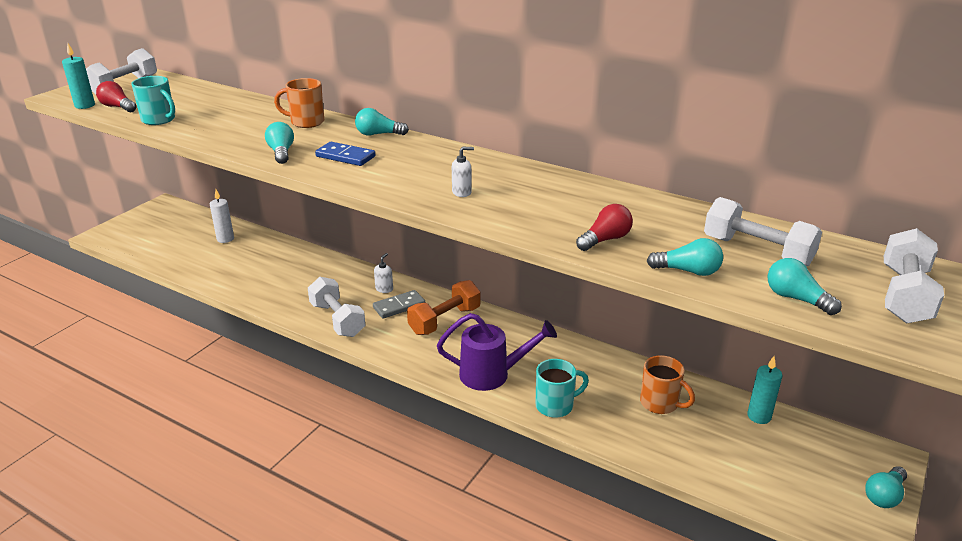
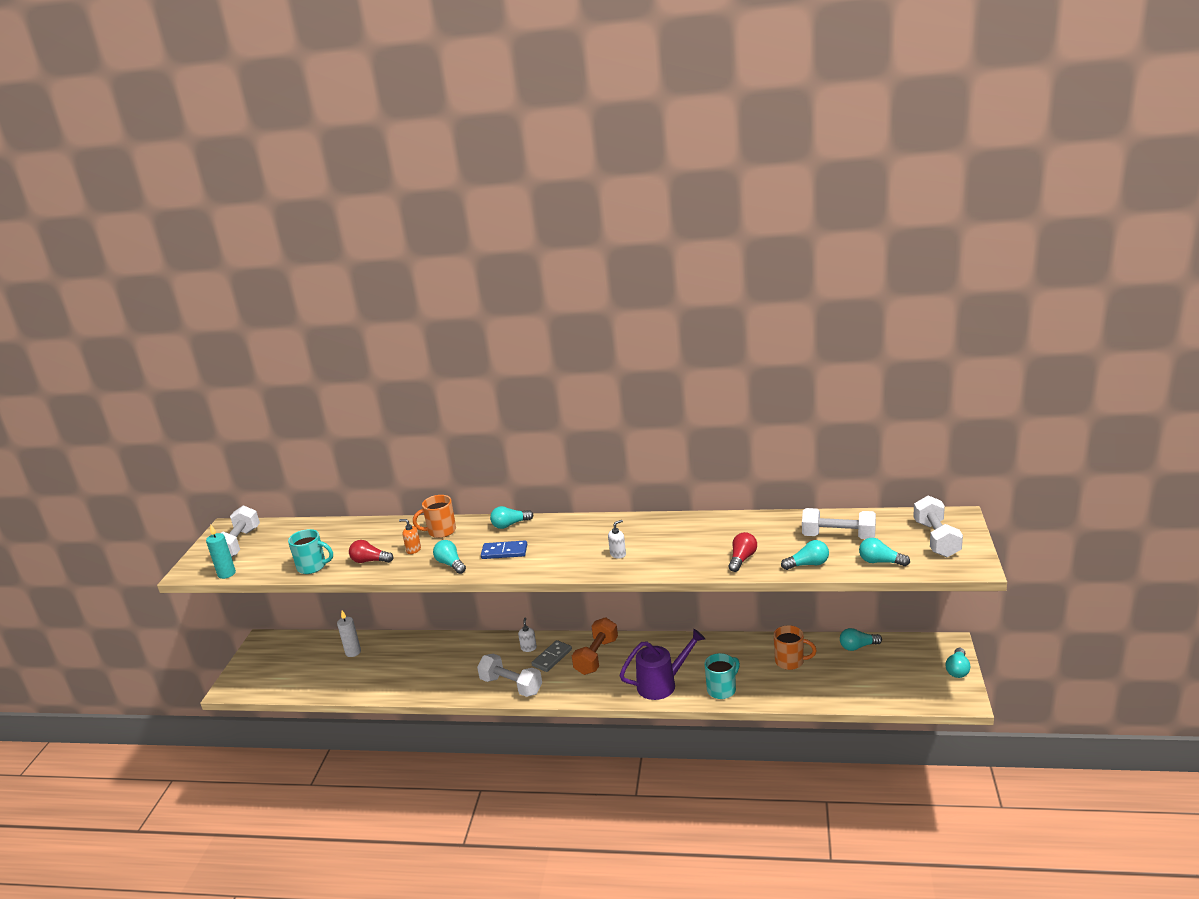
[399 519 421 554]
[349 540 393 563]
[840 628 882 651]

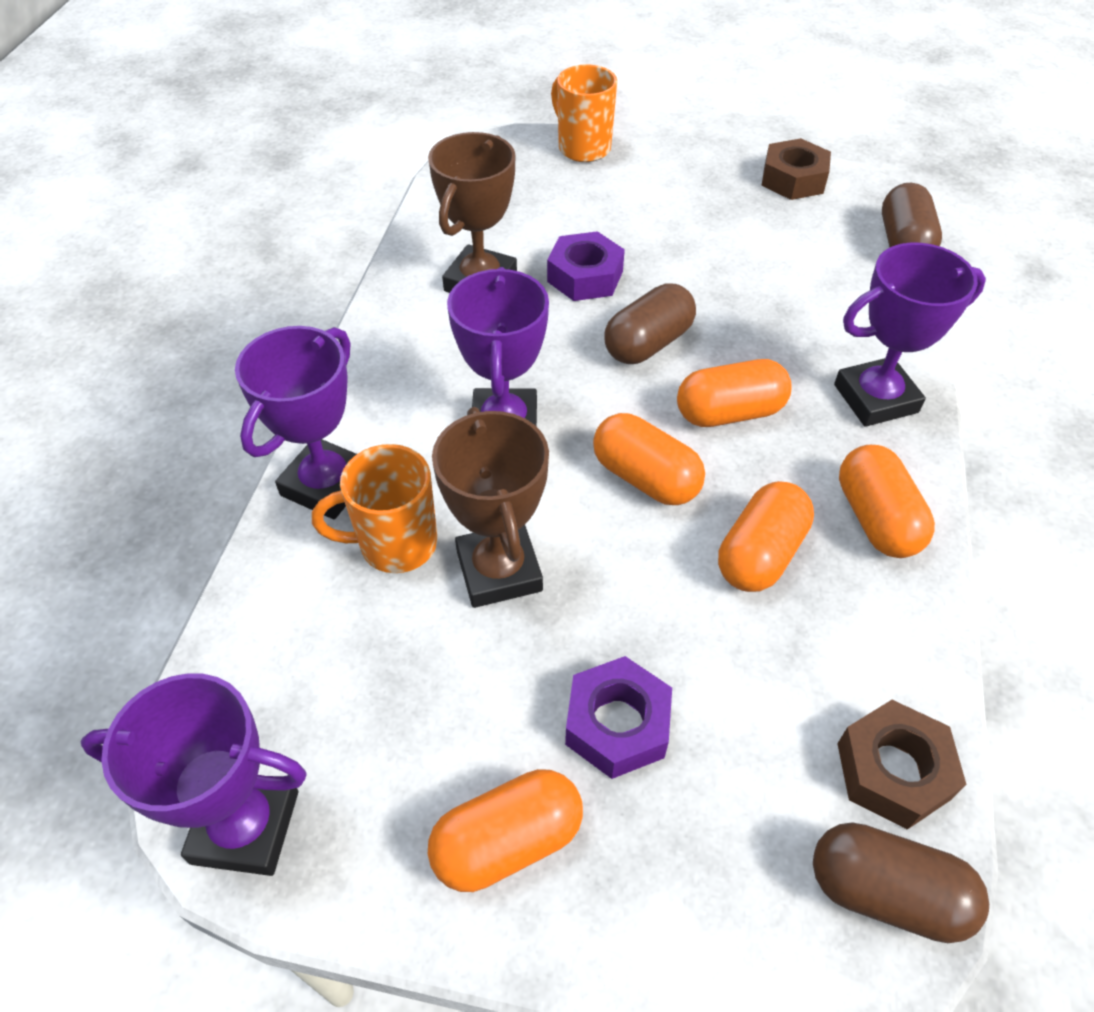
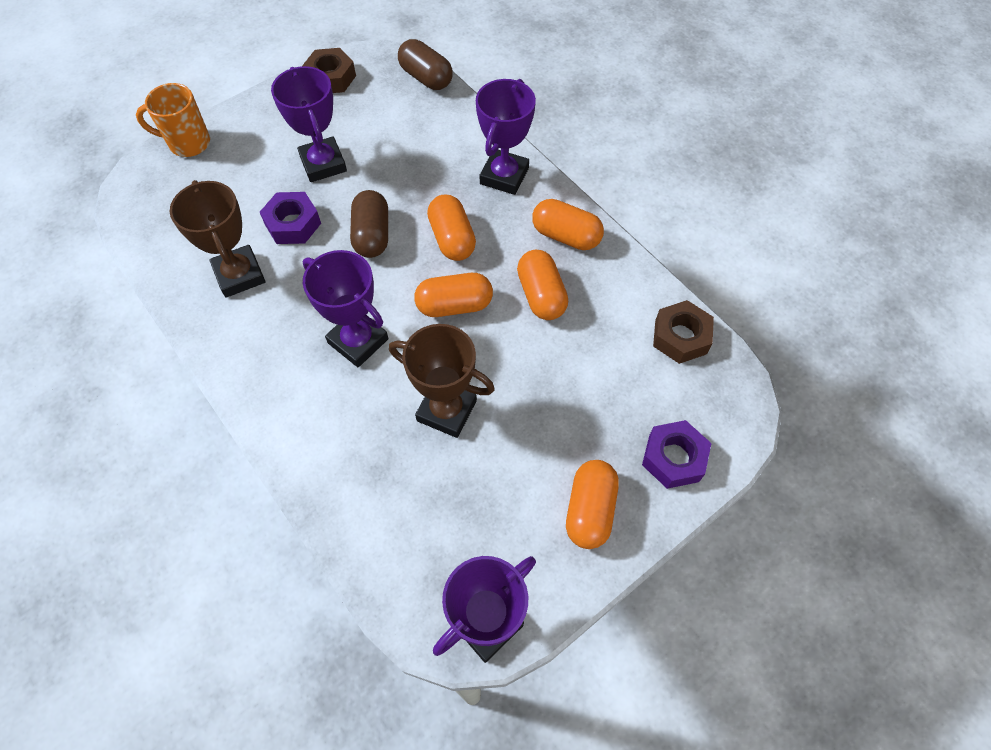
[312 444 437 573] (first image)
[813 822 989 943] (first image)
[271 66 347 182]
[642 420 712 489]
[427 195 476 261]

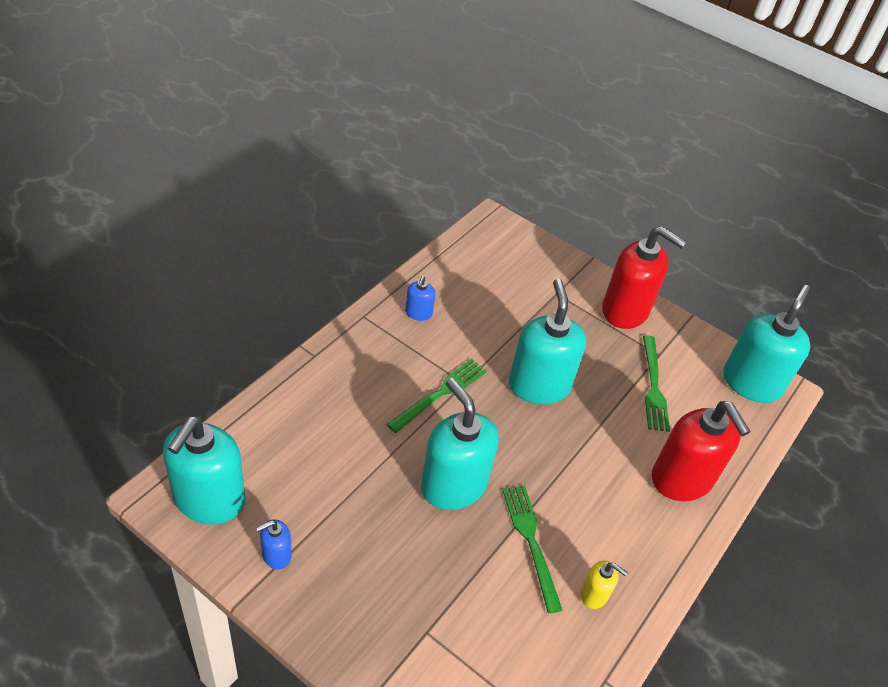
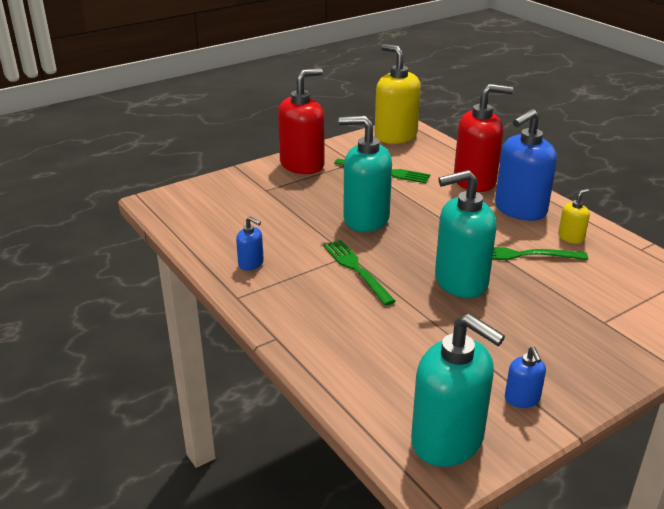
[495 109 557 221]
[375 44 421 144]

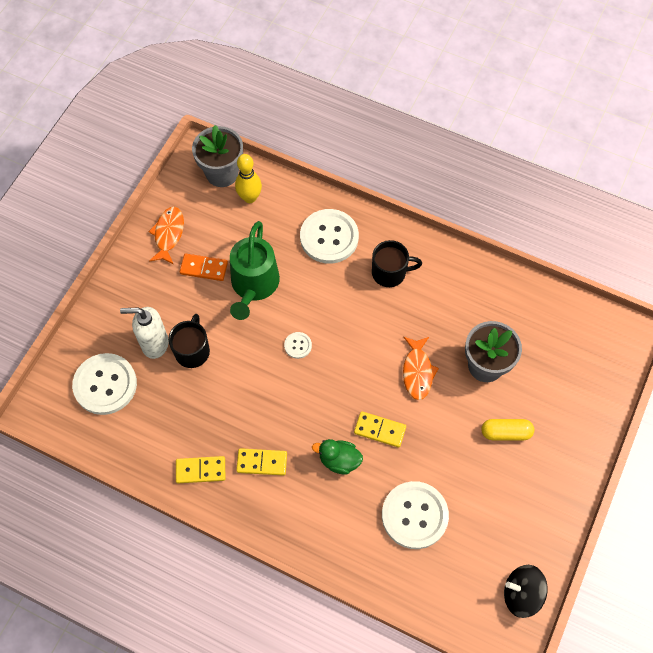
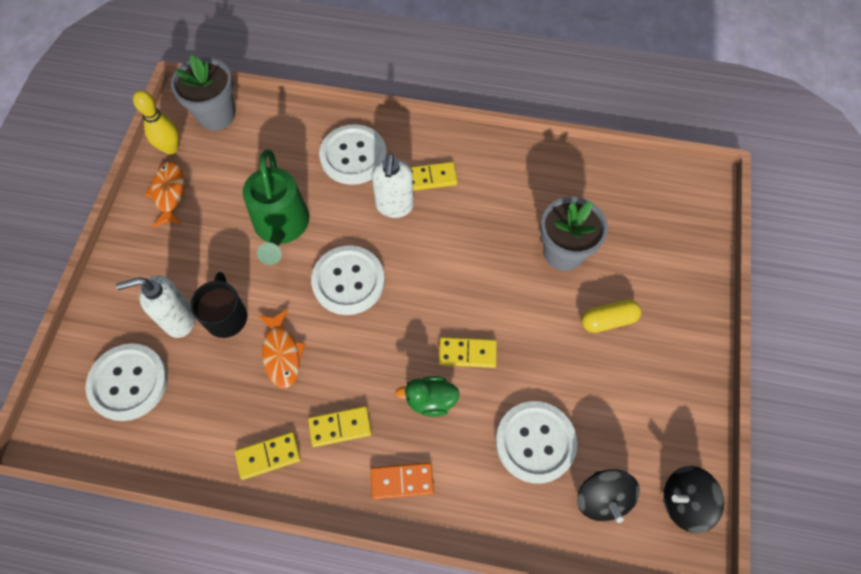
[371 153 414 218]
[577 469 640 523]
[370 462 434 500]
[133 90 179 155]
[258 309 305 388]
[410 162 458 191]
[311 246 385 315]

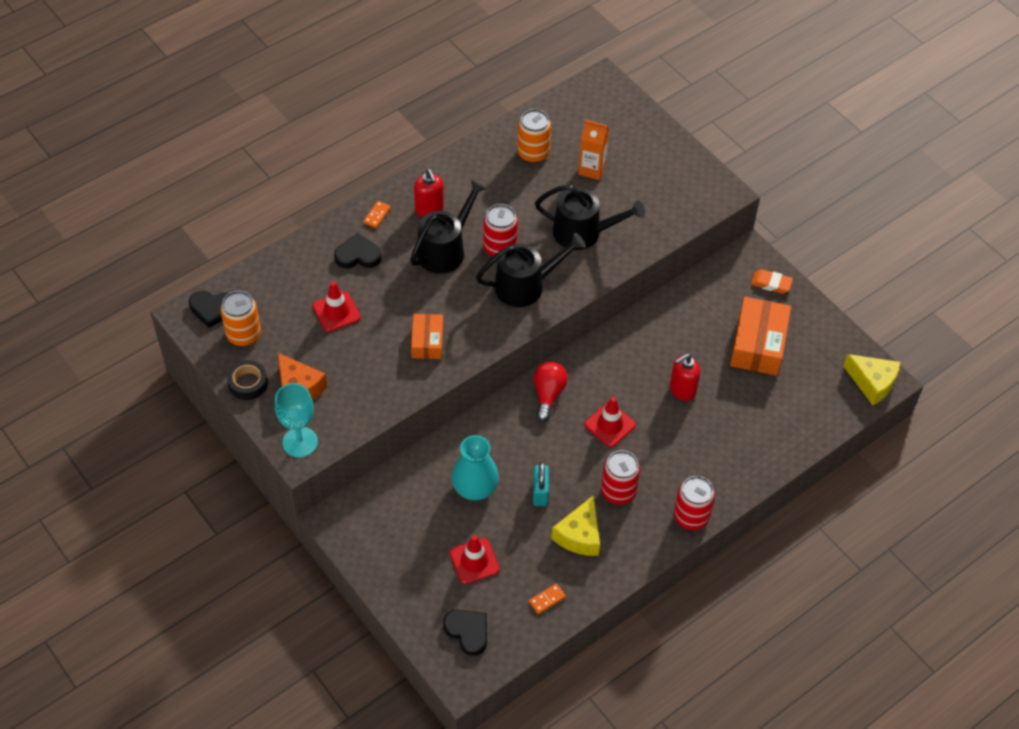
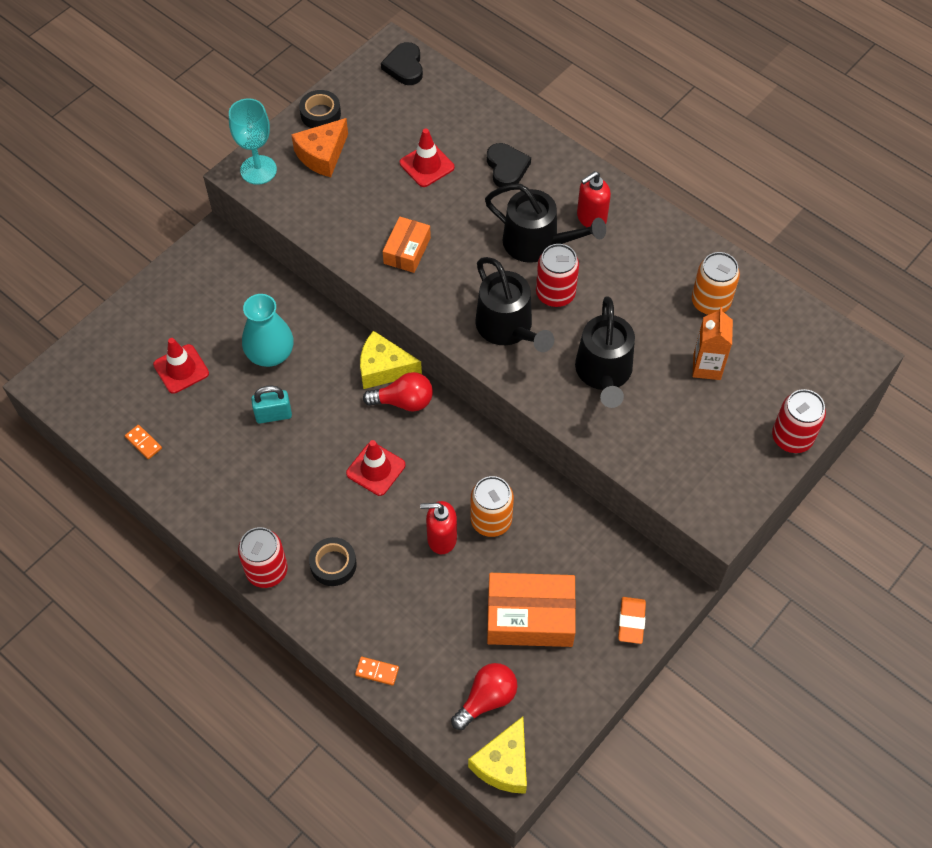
[443 610 487 656] (first image)
[309 537 357 586]
[451 663 518 730]
[470 476 514 537]
[355 657 399 686]
[360 331 422 389]
[772 389 826 453]
[383 217 431 273]
[420 501 457 554]

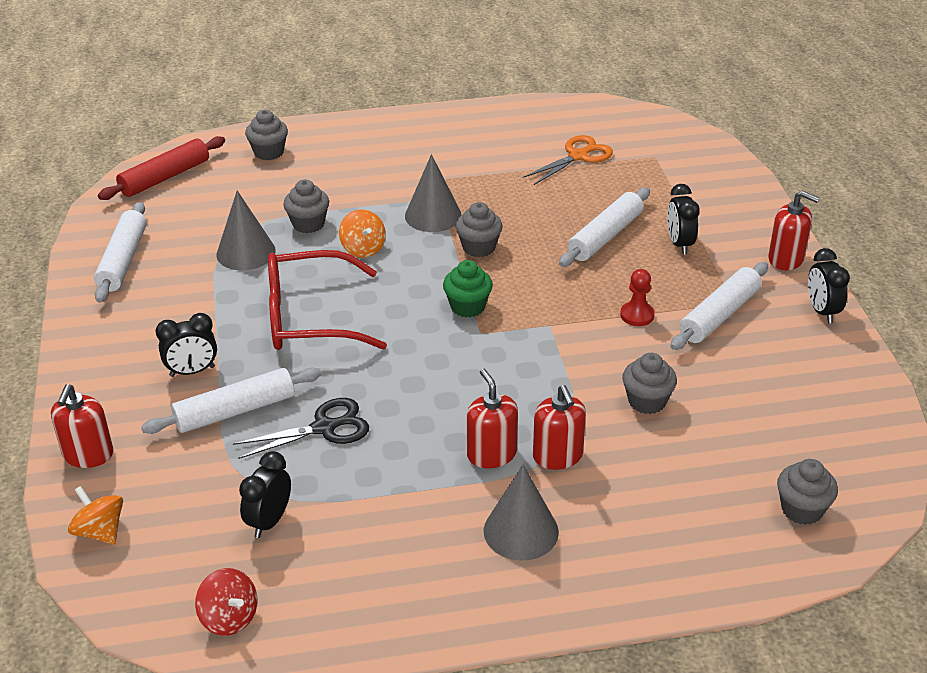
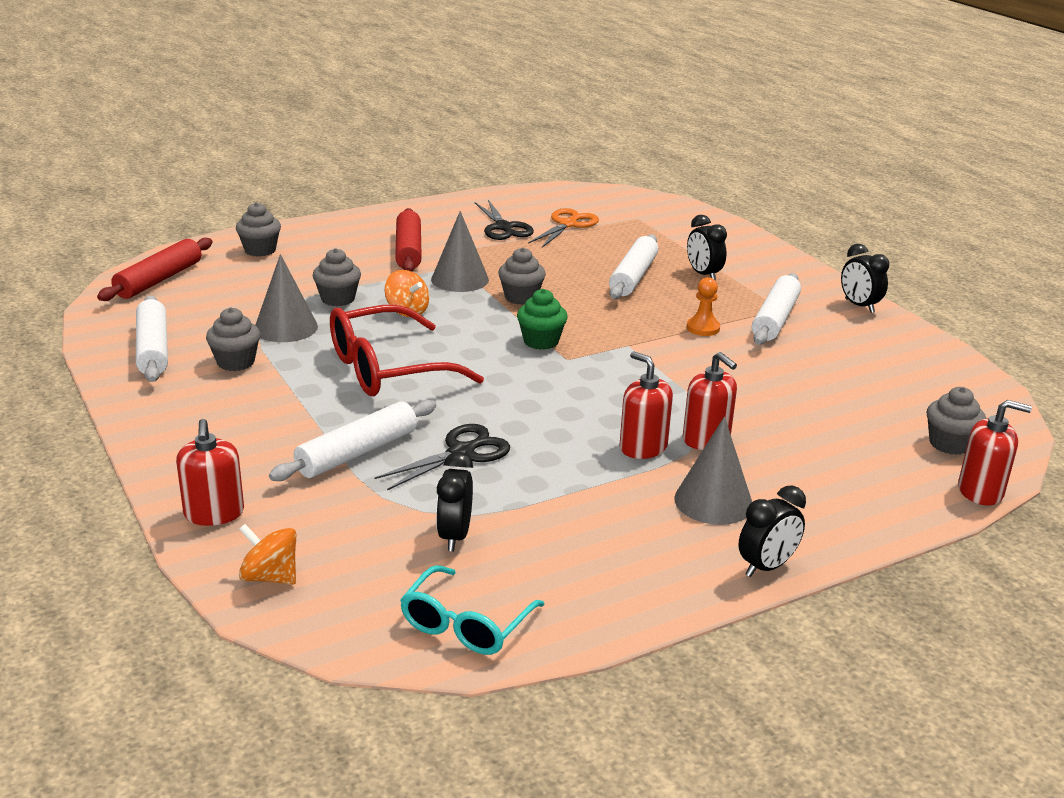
[395 208 422 271]
[475 200 534 240]
[738 486 806 577]
[206 307 260 371]
[958 400 1032 505]
[400 565 545 655]
[687 277 720 336]

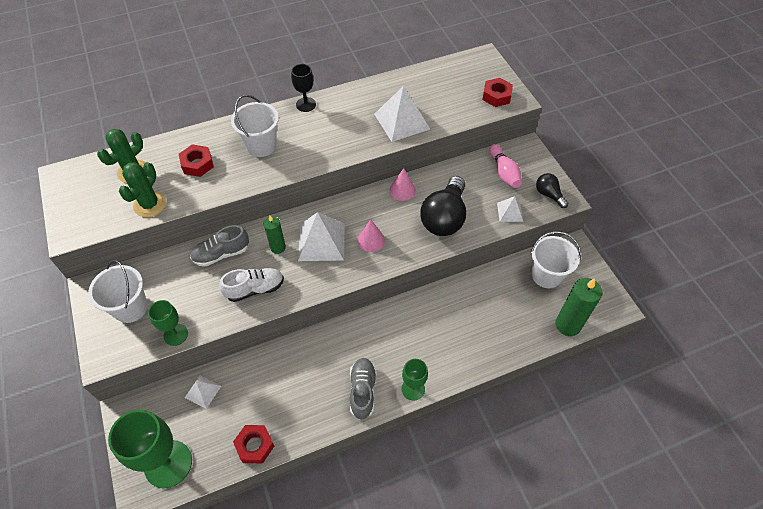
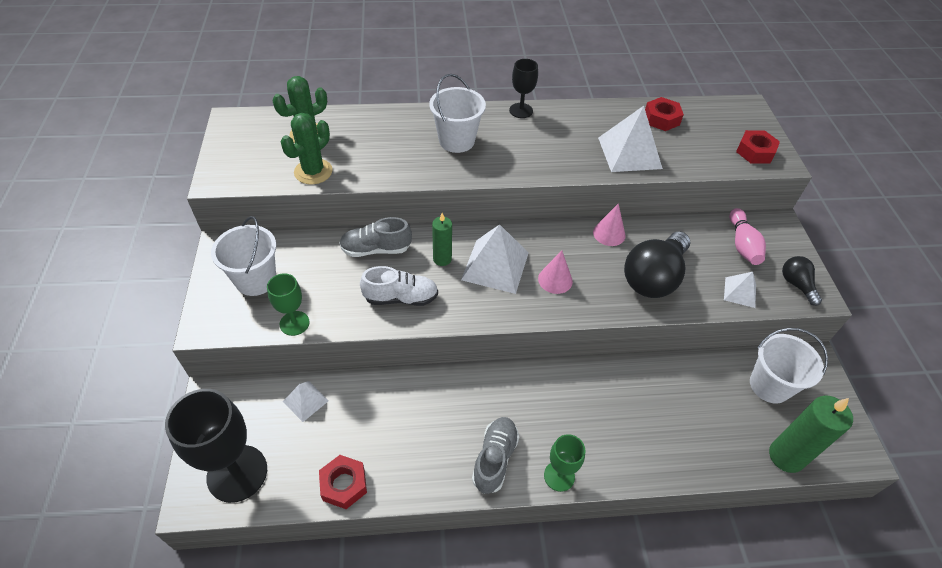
[645 97 684 131]
[165 389 267 503]

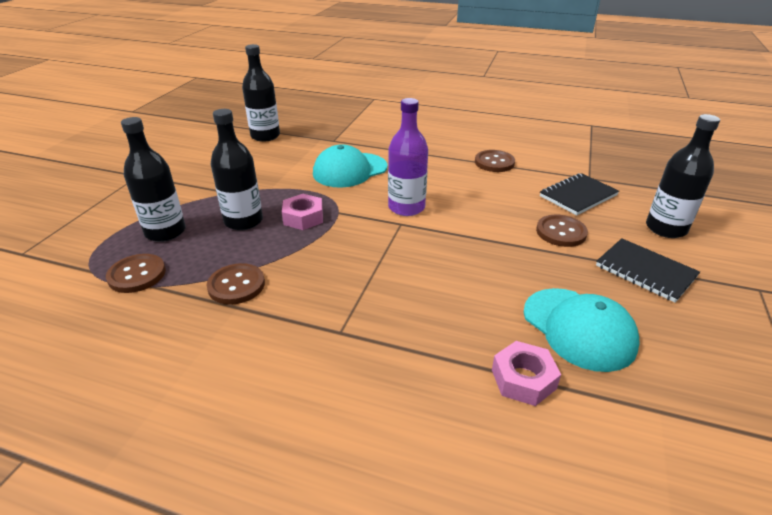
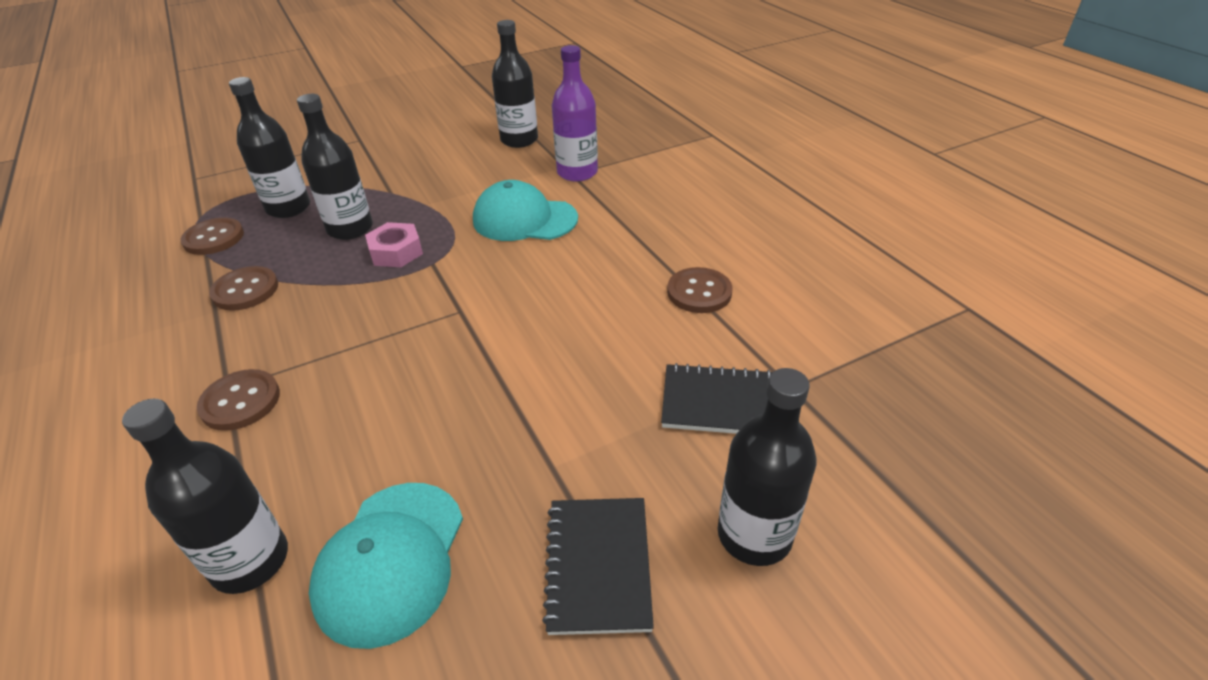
[552 45 598 182]
[197 369 280 431]
[122 399 288 594]

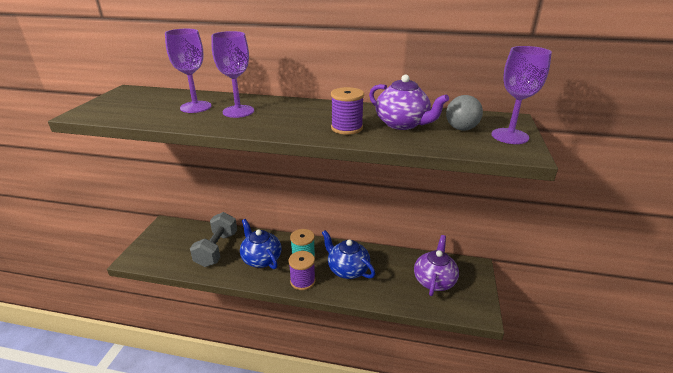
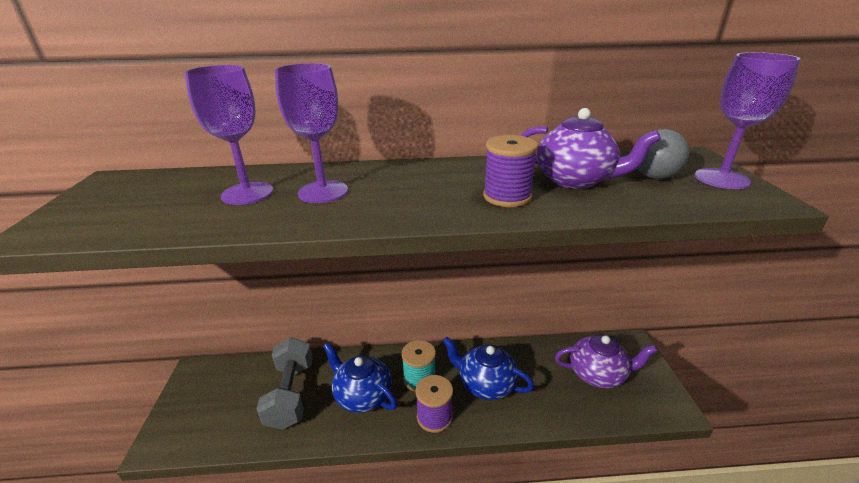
[555 335 657 389]

